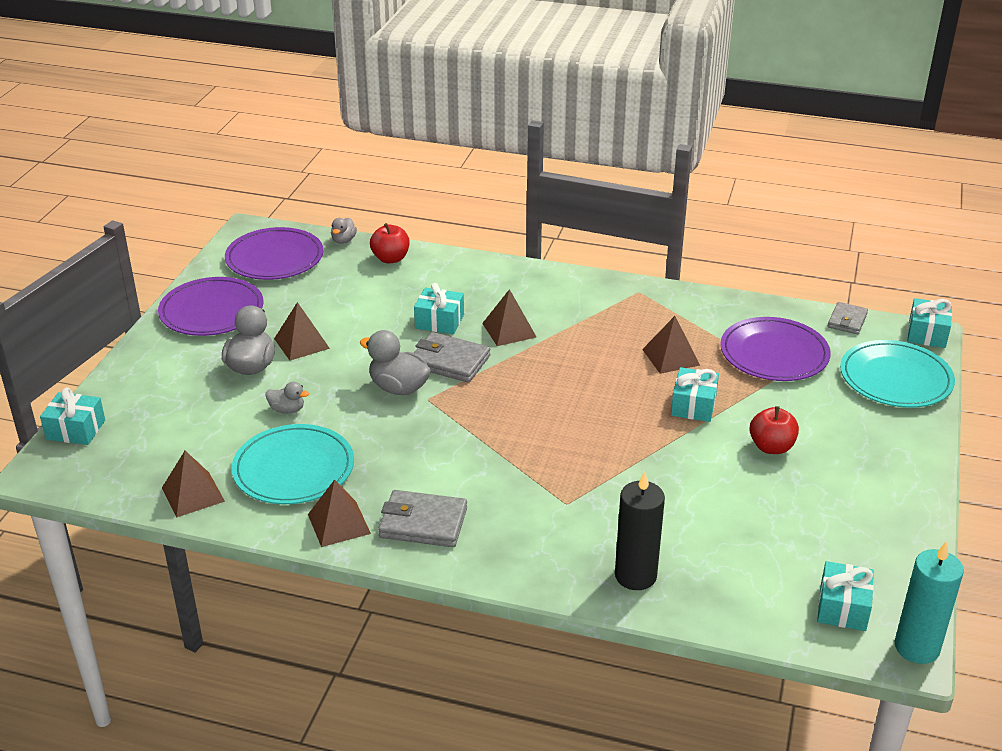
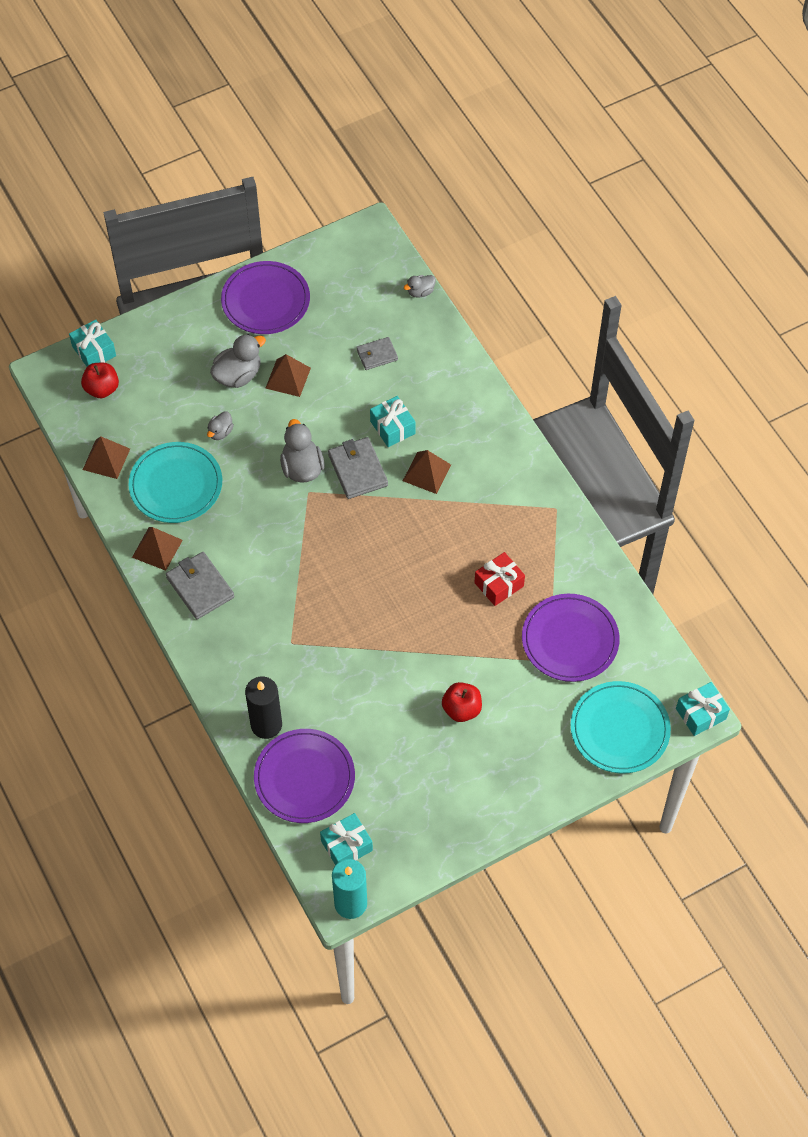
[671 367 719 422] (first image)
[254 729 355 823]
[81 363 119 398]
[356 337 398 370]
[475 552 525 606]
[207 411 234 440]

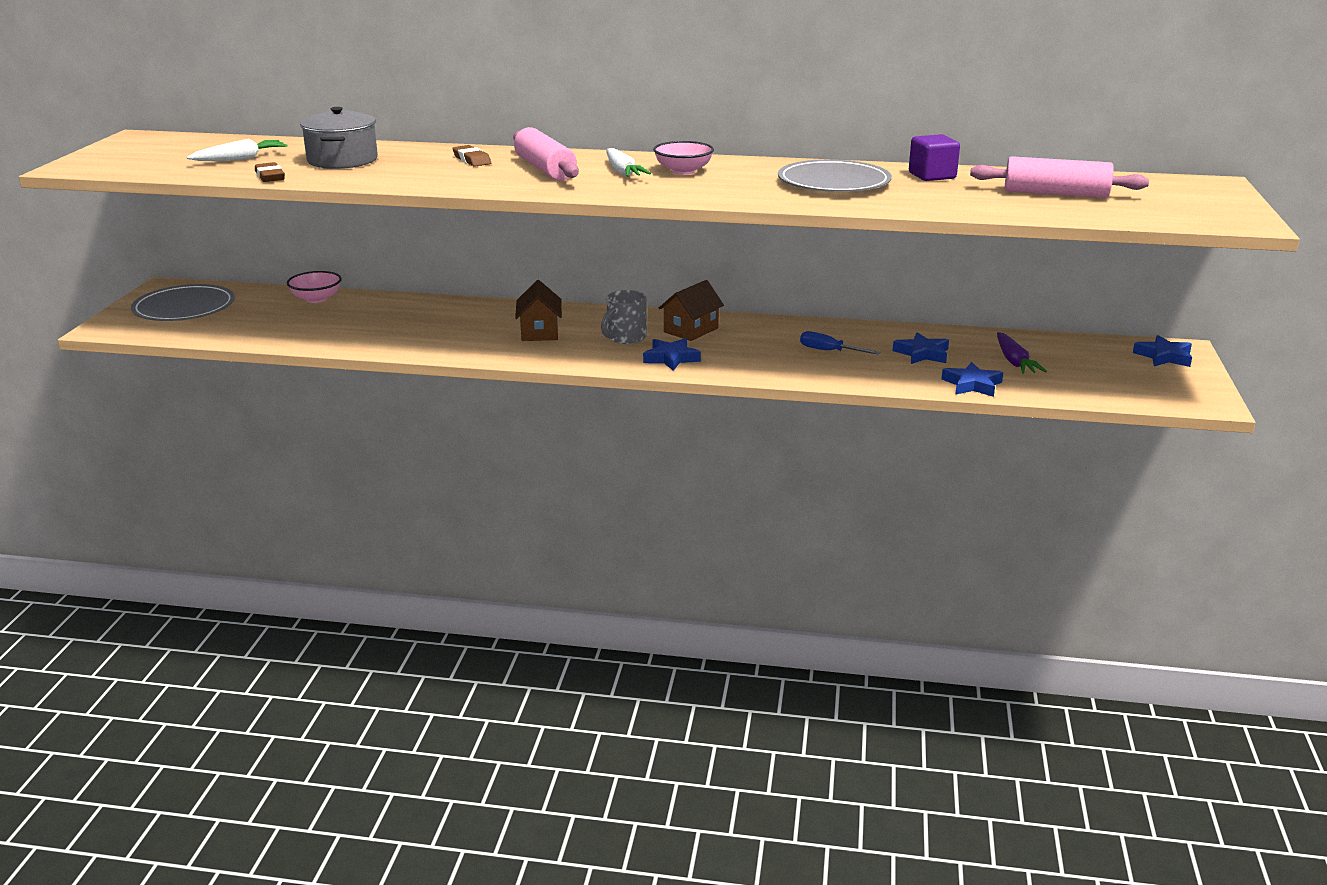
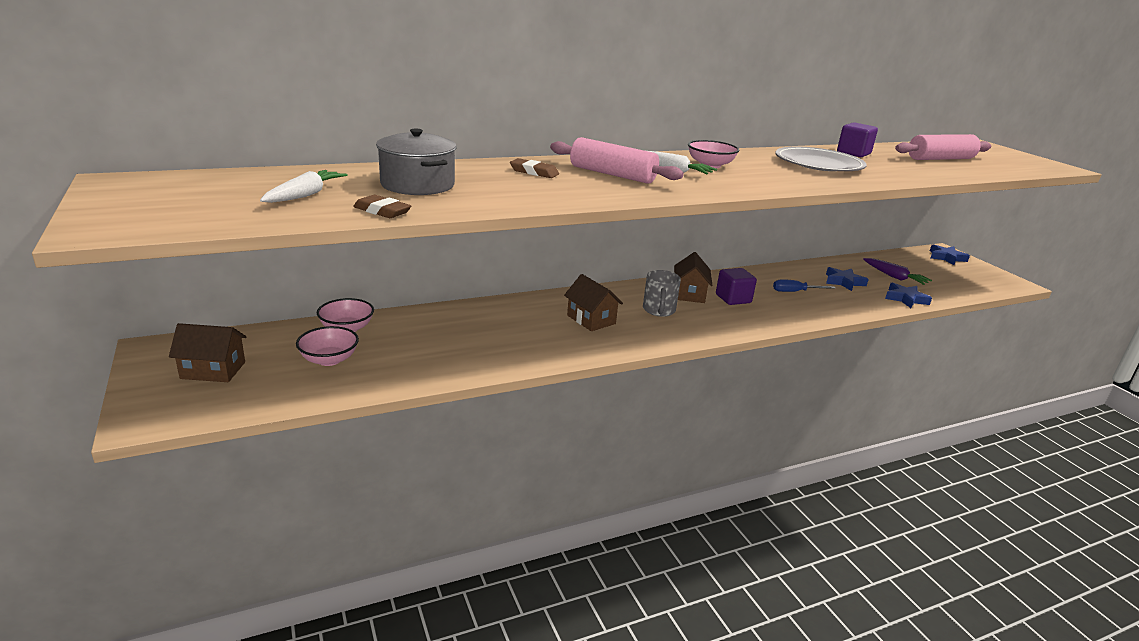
[643 338 701 371] (first image)
[296 326 359 366]
[716 268 757 305]
[169 323 247 382]

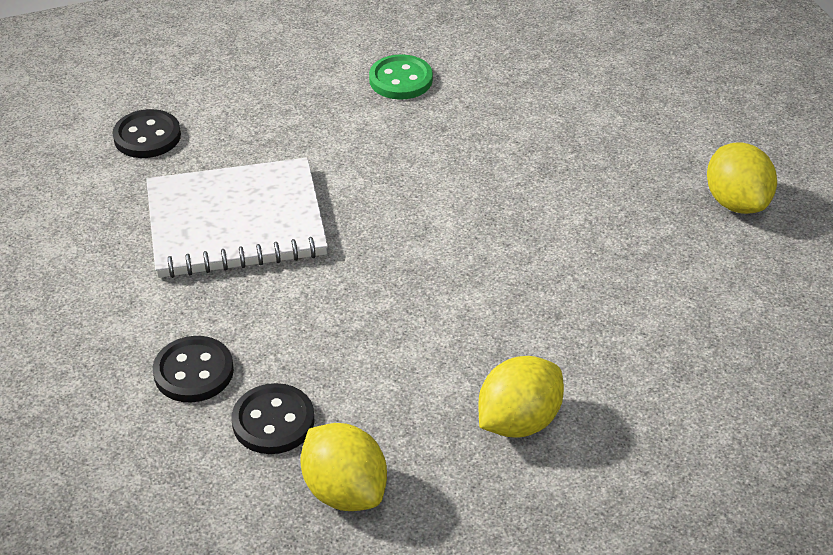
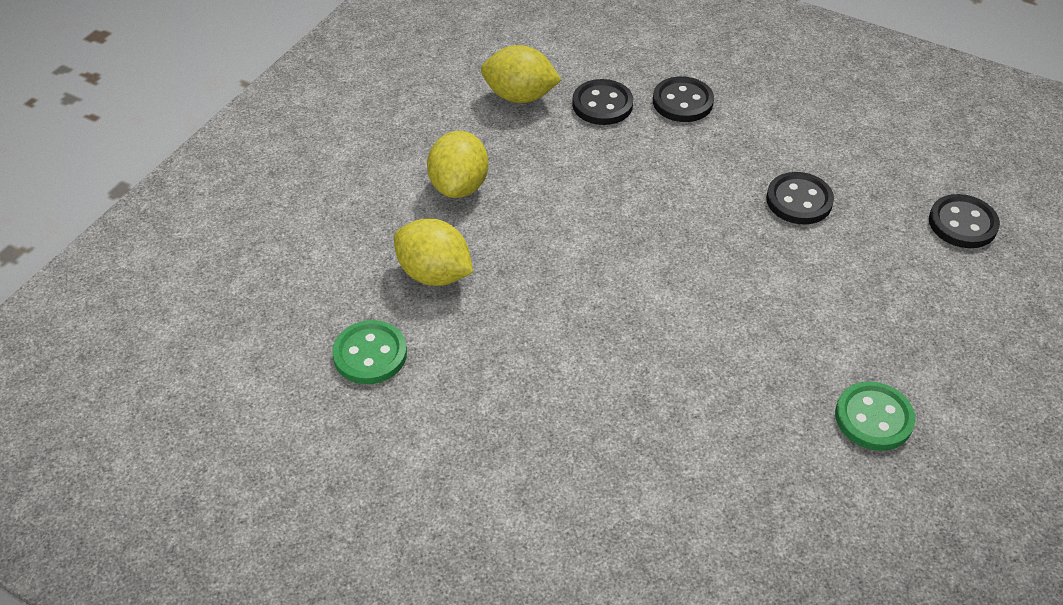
[332 320 407 384]
[394 219 473 286]
[766 172 834 224]

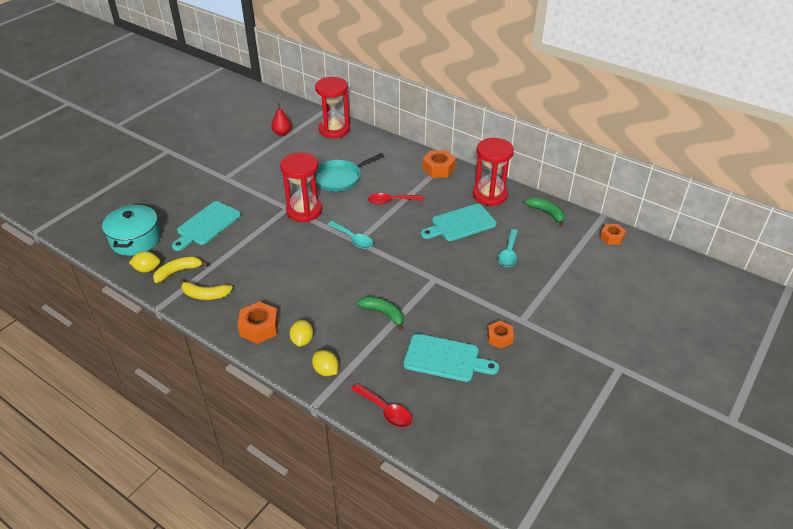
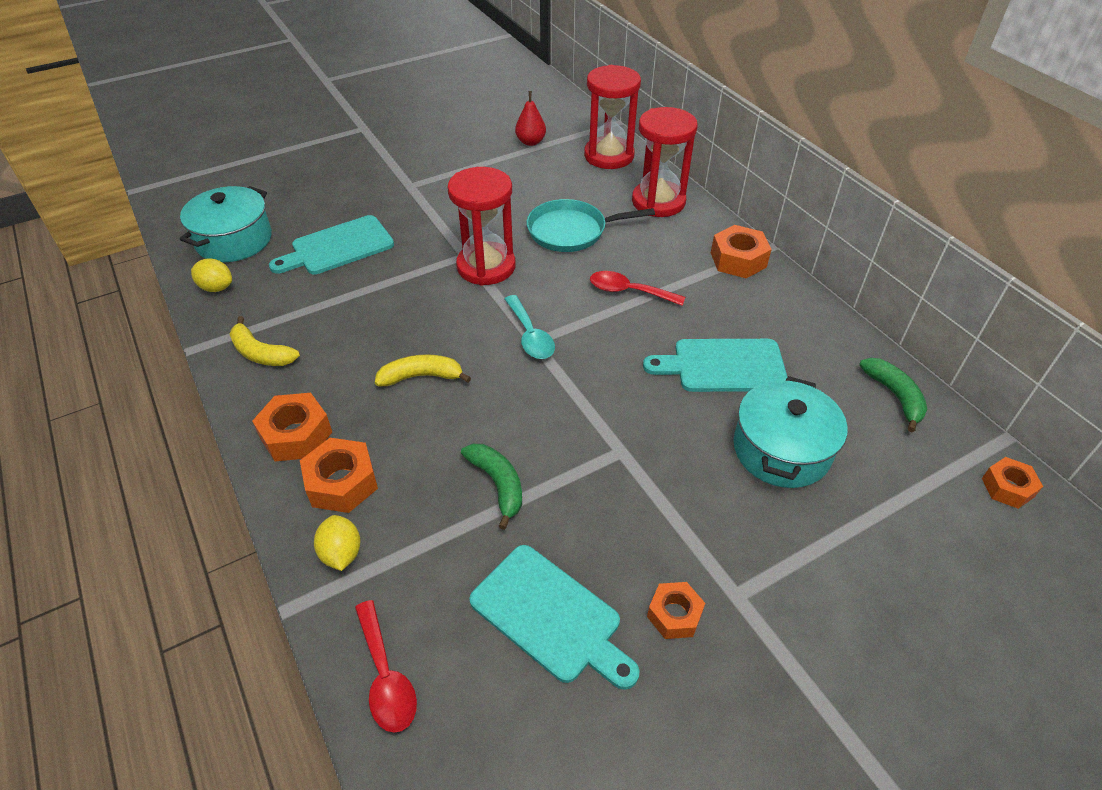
[375 354 471 386]
[632 107 698 217]
[300 438 378 513]
[733 376 848 488]

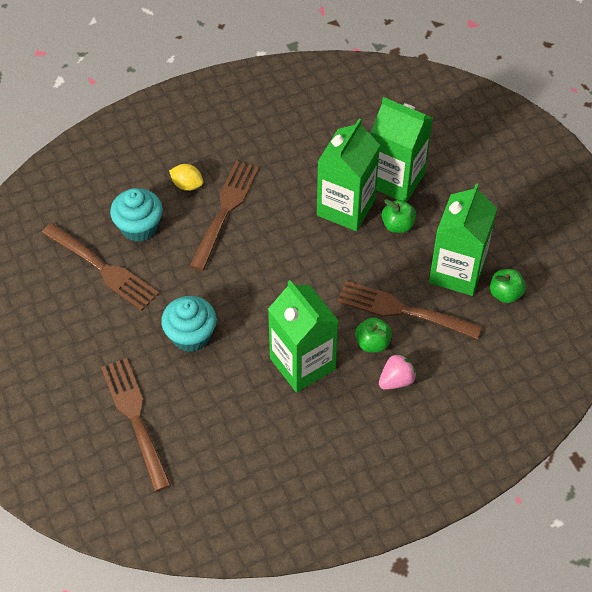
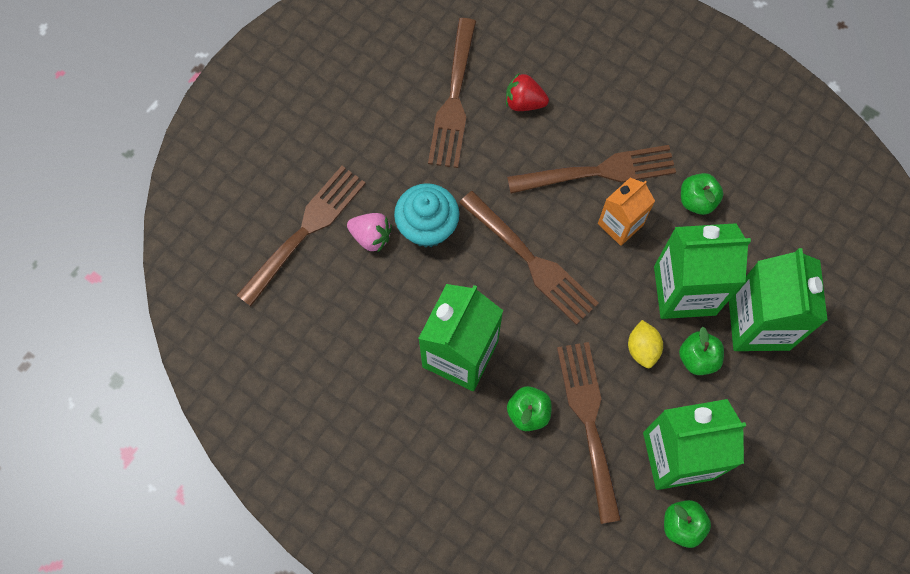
[459 191 599 325]
[598 178 655 246]
[681 173 723 215]
[628 320 663 368]
[347 213 392 252]
[506 73 549 111]

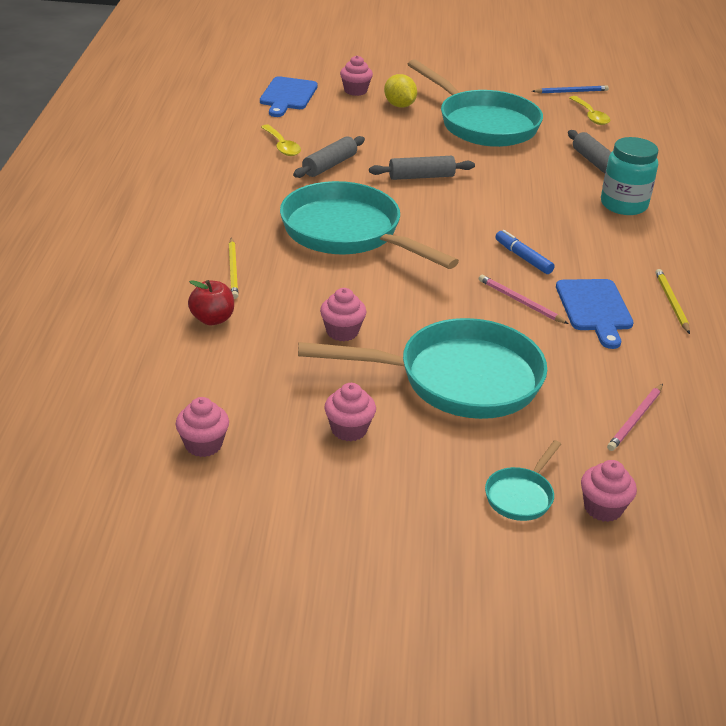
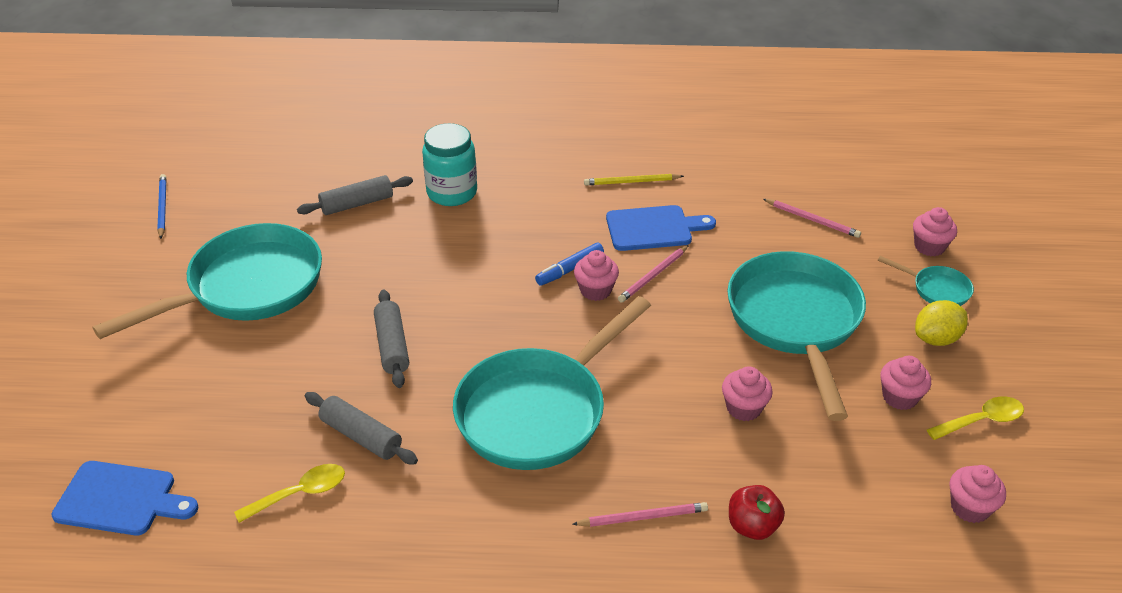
[574 250 619 301]
[915 300 968 346]
[927 396 1024 440]
[572 502 708 527]

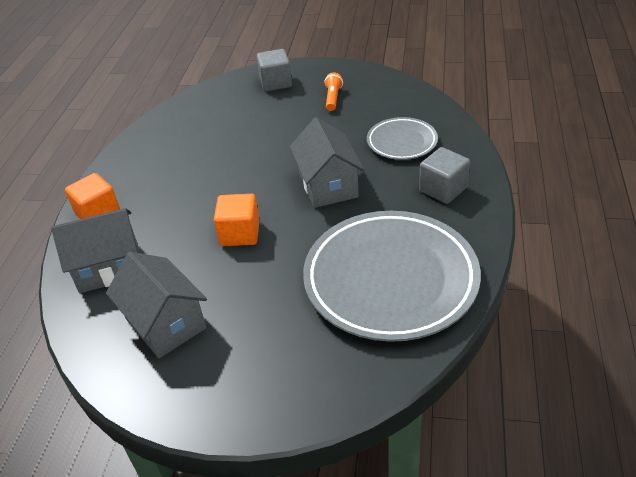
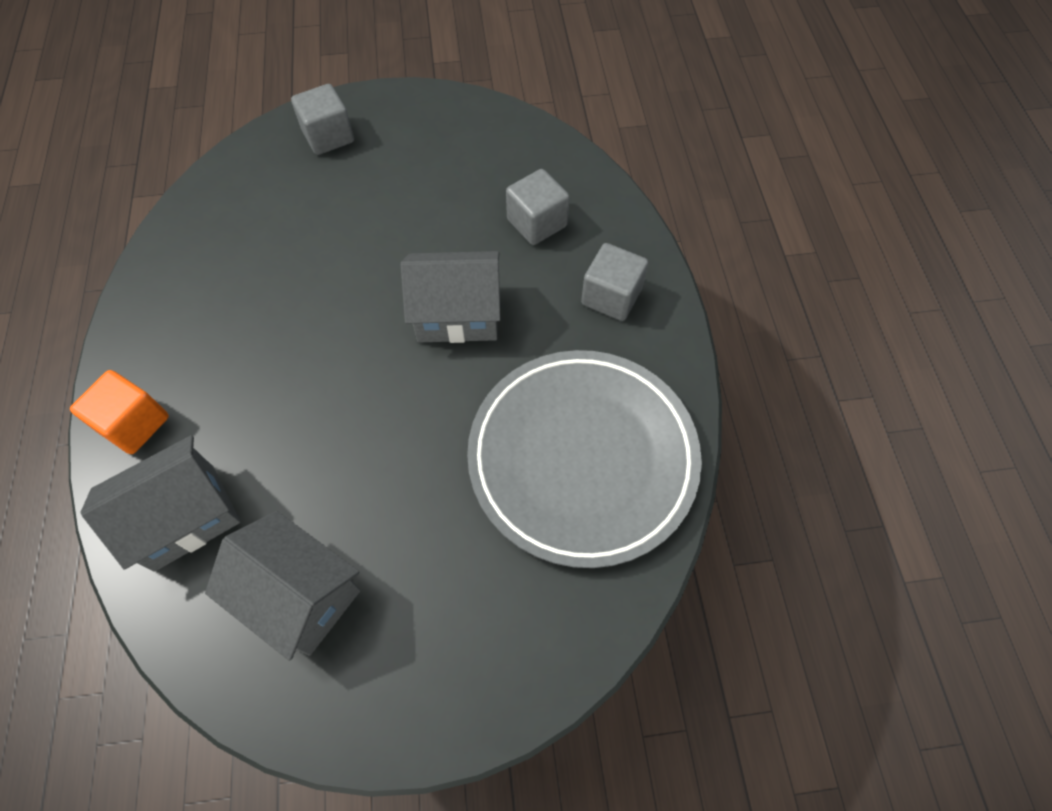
[214 194 260 246] (first image)
[325 72 343 111] (first image)
[506 169 570 245]
[401 251 501 343]

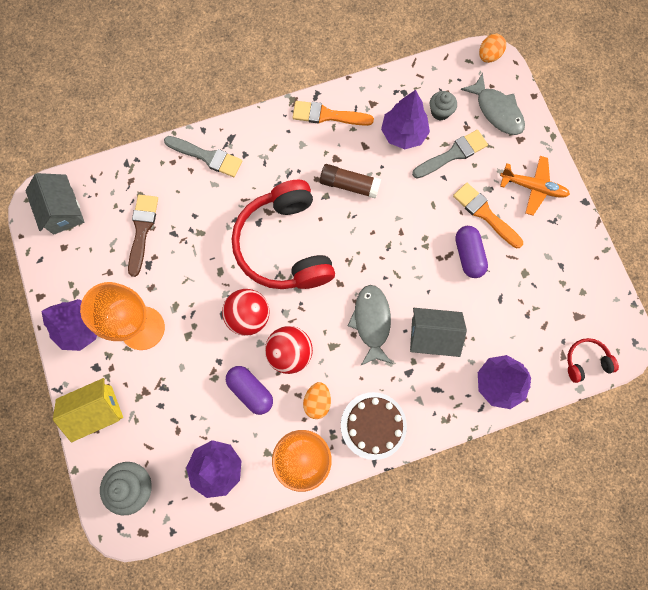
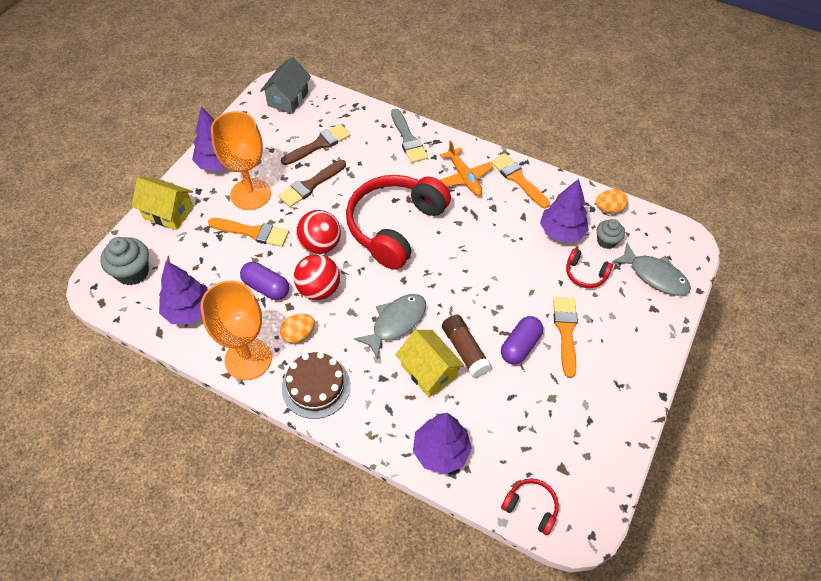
[208 218 289 247]
[278 160 346 207]
[442 315 492 378]
[596 189 628 214]
[440 140 493 196]
[566 248 613 288]
[396 330 465 397]
[240 262 289 300]
[612 243 691 296]

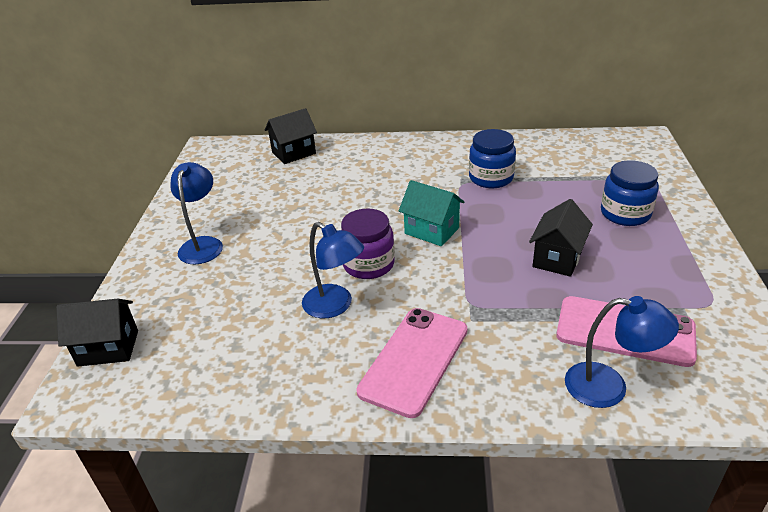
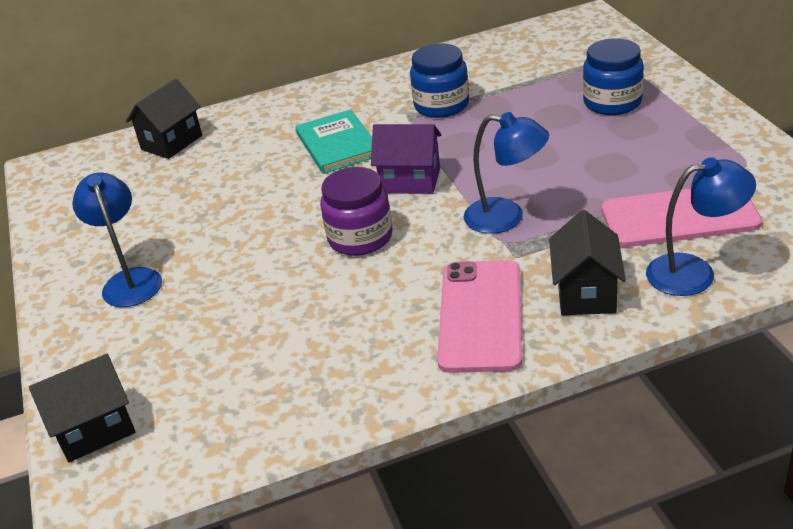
[295 109 372 174]
[464 112 549 234]
[549 210 626 315]
[371 124 441 194]

